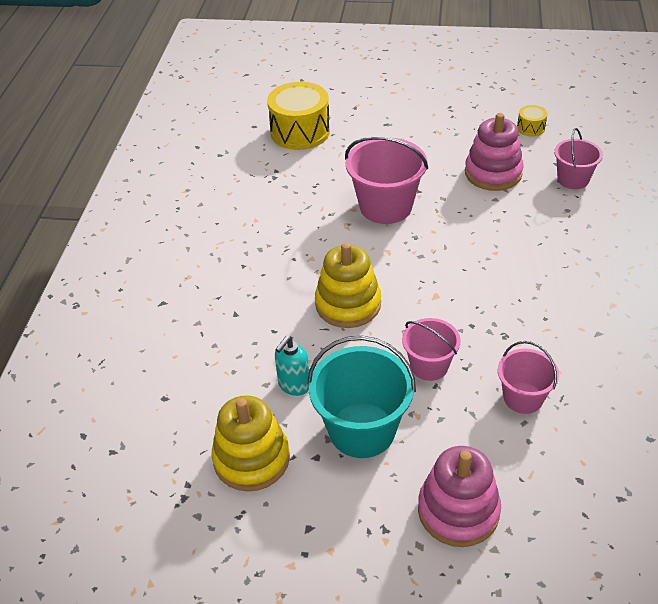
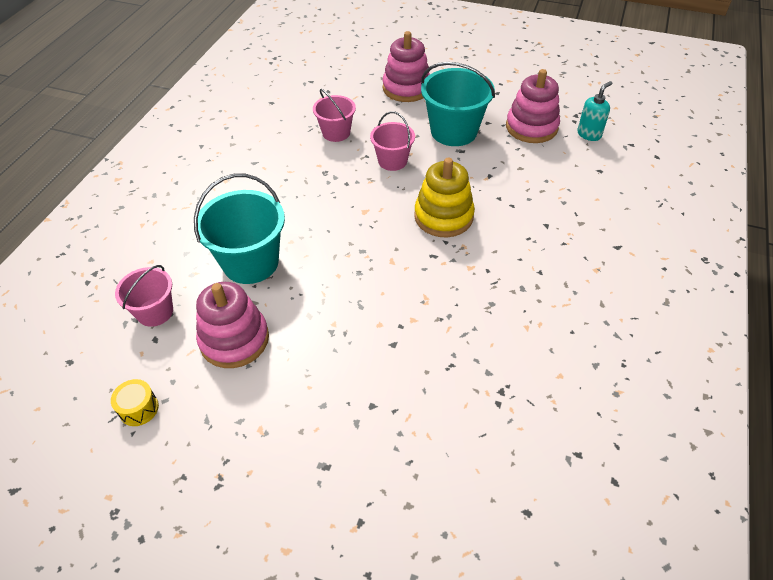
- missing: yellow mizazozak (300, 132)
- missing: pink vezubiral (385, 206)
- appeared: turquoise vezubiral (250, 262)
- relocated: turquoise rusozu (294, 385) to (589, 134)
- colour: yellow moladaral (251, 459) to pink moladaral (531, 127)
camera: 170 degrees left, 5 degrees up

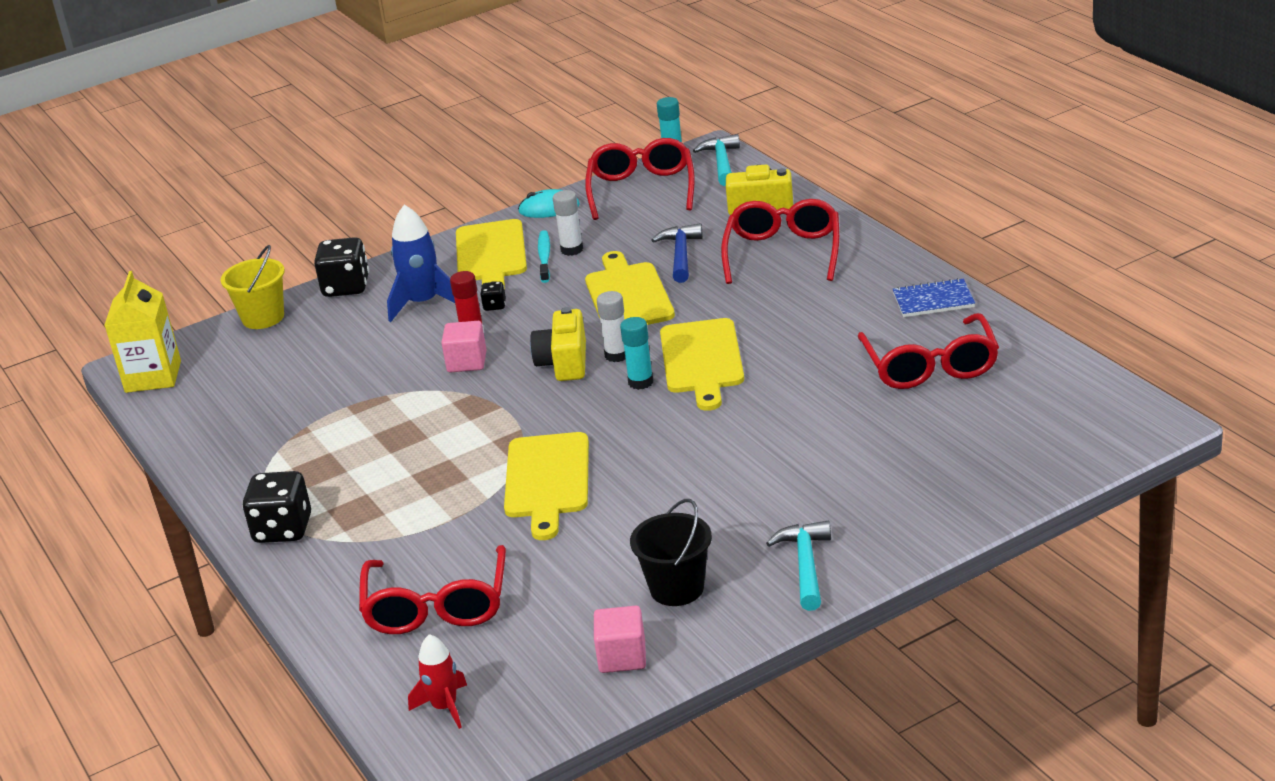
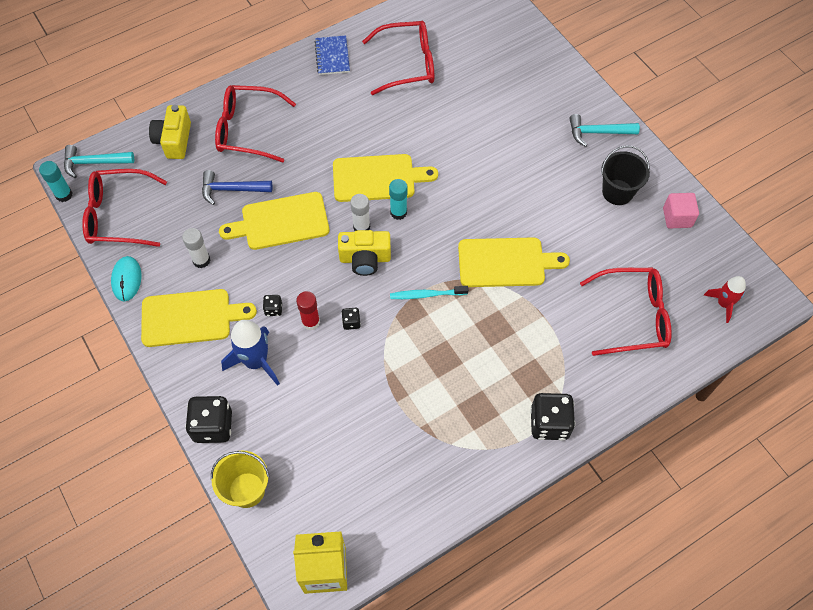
- relocated: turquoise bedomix (544, 257) to (426, 295)
- exchanged: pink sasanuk (467, 362) to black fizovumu (351, 322)
camera: 95 degrees left, 30 degrees up

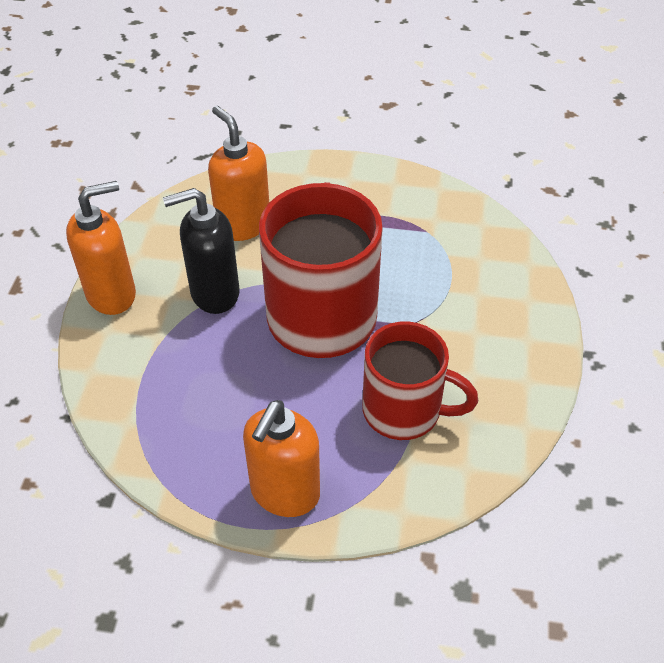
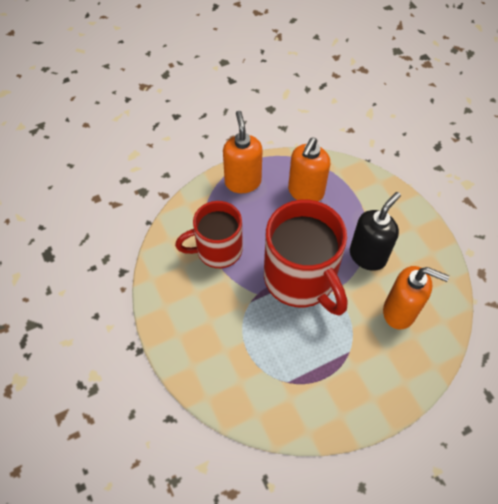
- relocated: orange rusozu (112, 294) to (305, 192)
camera: 145 degrees right, 10 degrees up

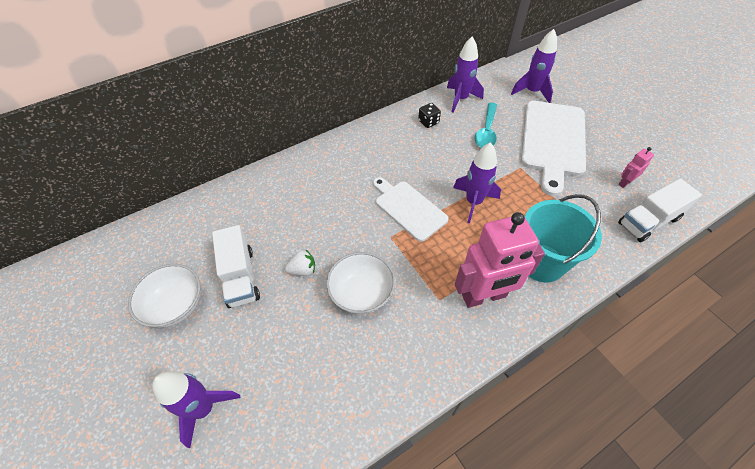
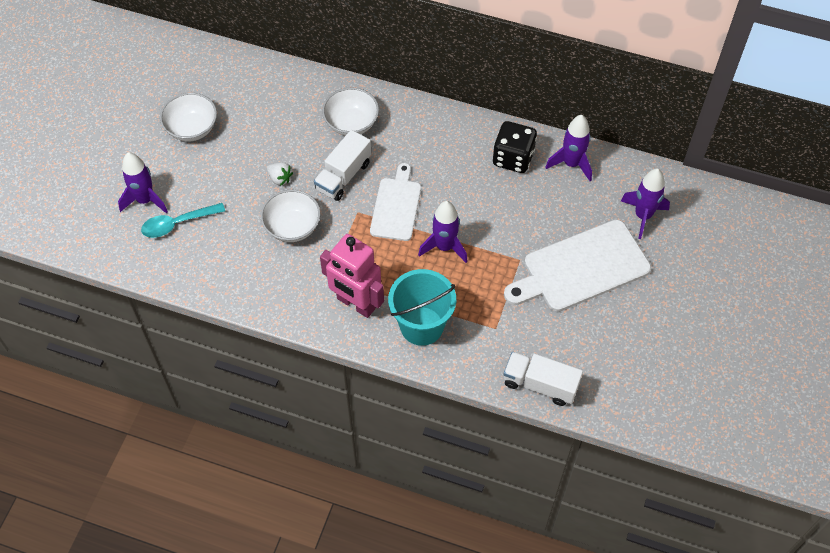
- missing: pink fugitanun (624, 182)
- appeared: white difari (351, 123)
- relocated: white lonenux (240, 277) to (343, 176)
- relocated: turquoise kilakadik (486, 131) to (177, 224)
- size: black fizovumu (428, 122) = (513, 158) x1.87
camera: 50 degrees right, 5 degrees up

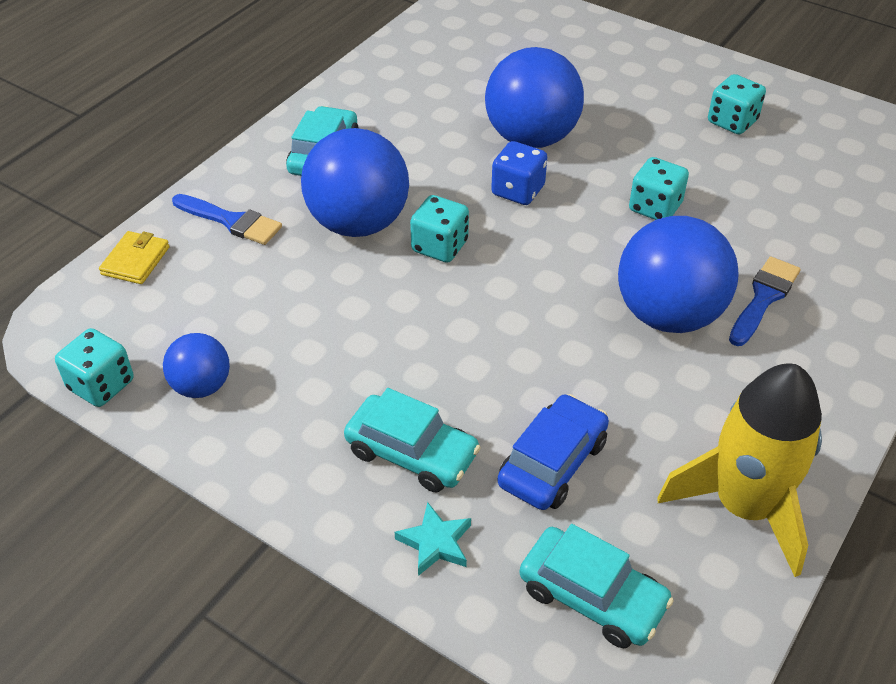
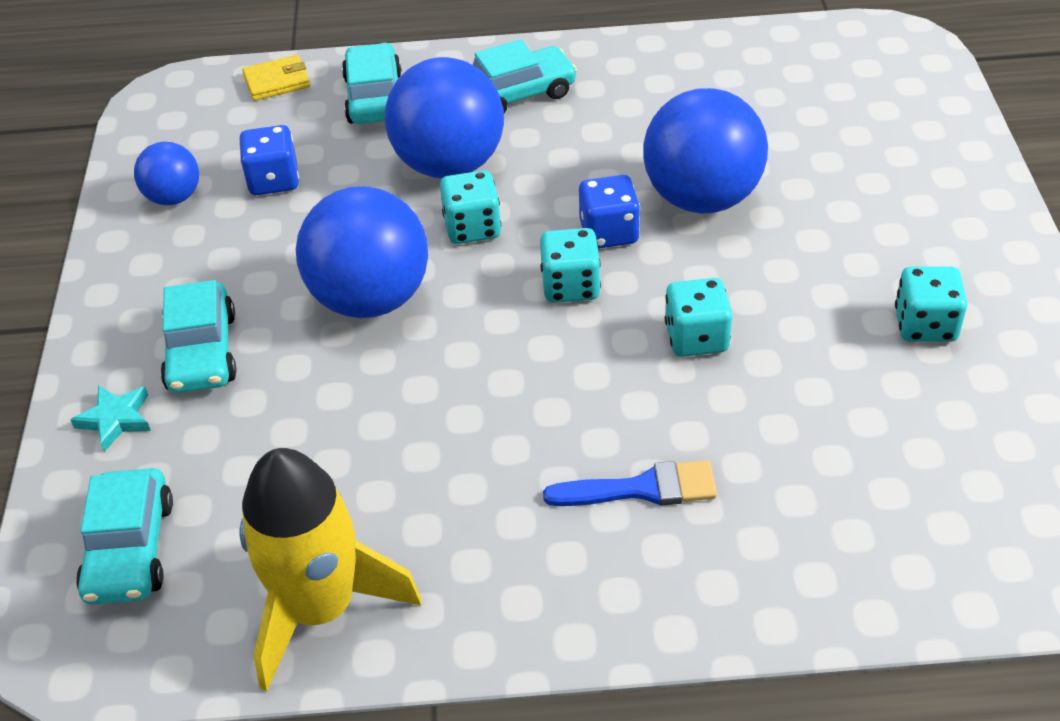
- missing: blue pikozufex (552, 463)
- appeared: blue fizovumu (273, 180)
- relocated: turquoise fizovumu (101, 385) to (570, 286)
- relocated: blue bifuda (668, 315) to (370, 298)
- exchanged: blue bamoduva (231, 221) to turquoise pikozufex (374, 97)
camera: 55 degrees right, 0 degrees up

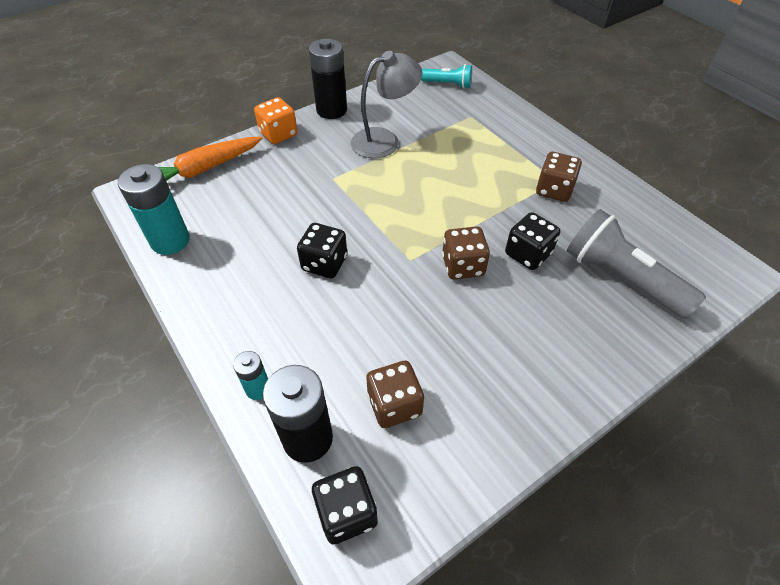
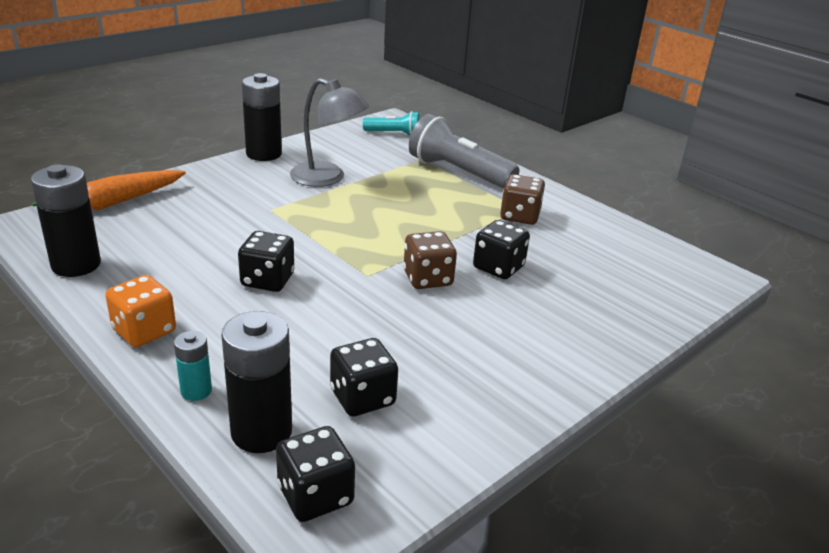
- relocated: orange fizovumu (278, 134) to (144, 331)
- relocated: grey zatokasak (621, 278) to (458, 172)
- colour: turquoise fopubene (170, 241) to black fopubene (76, 265)
- colour: brown fizovumu (394, 405) to black fizovumu (362, 397)
- spun: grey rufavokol (384, 140) = (327, 178) 60 degrees clockwise
camera: 10 degrees left, 20 degrees down

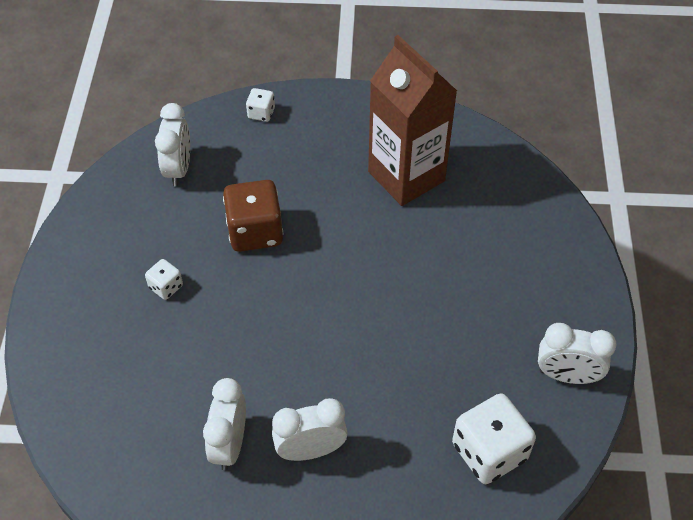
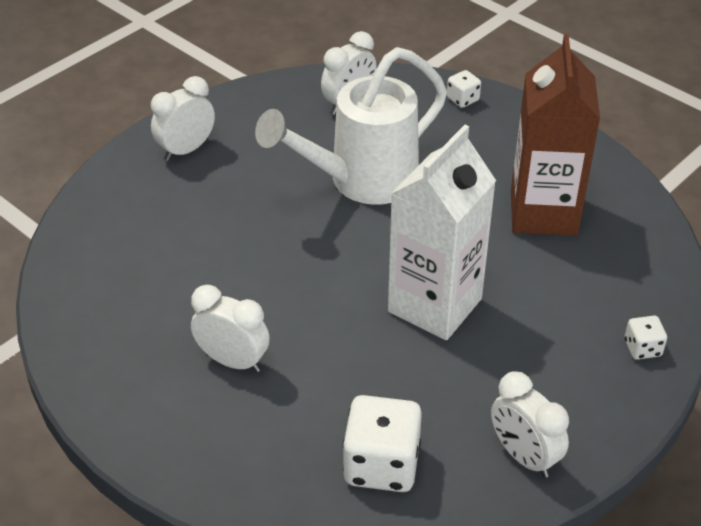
- appeared: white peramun (435, 305)
- relocated: white fizovumu (166, 287) to (642, 348)
- relocated: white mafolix (229, 444) to (186, 150)
- exchanged: brown fizovumu (255, 232) to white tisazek (362, 181)
camera: 40 degrees right, 10 degrees down

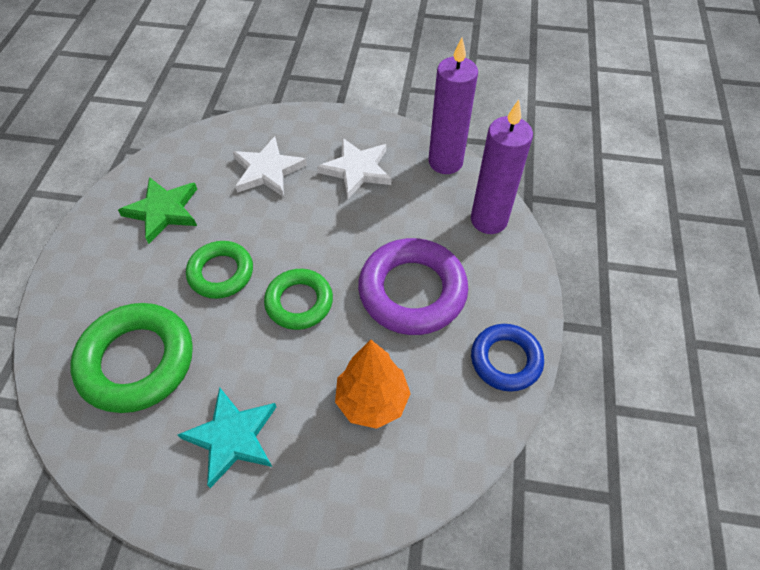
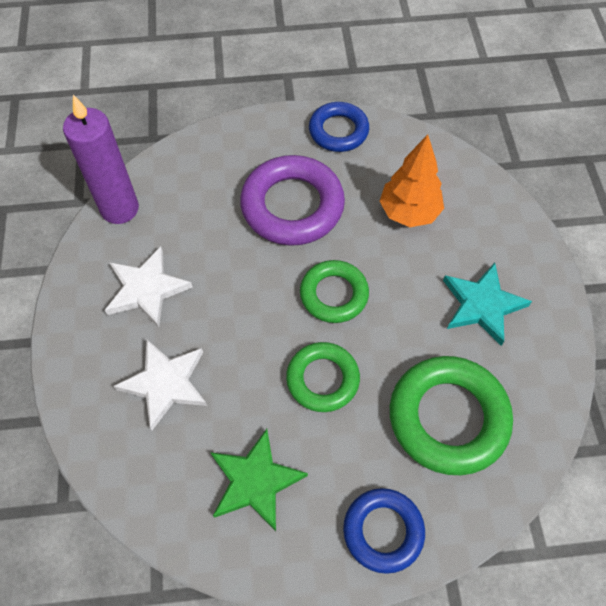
- missing: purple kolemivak (489, 220)
- appeared: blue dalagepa (383, 531)
camera: 105 degrees left, 5 degrees up

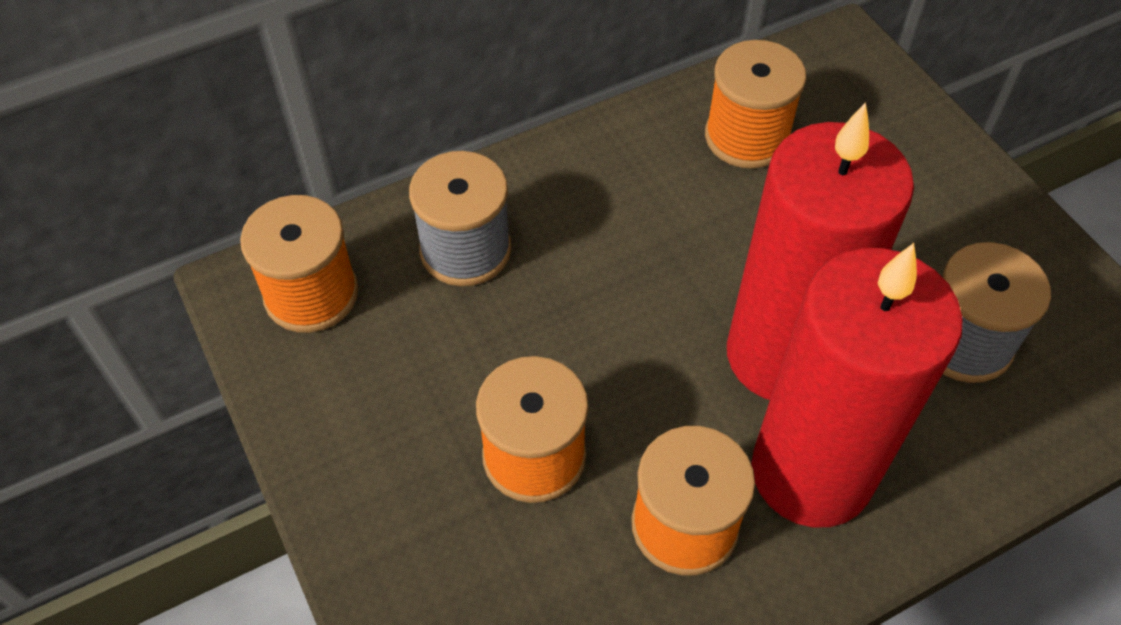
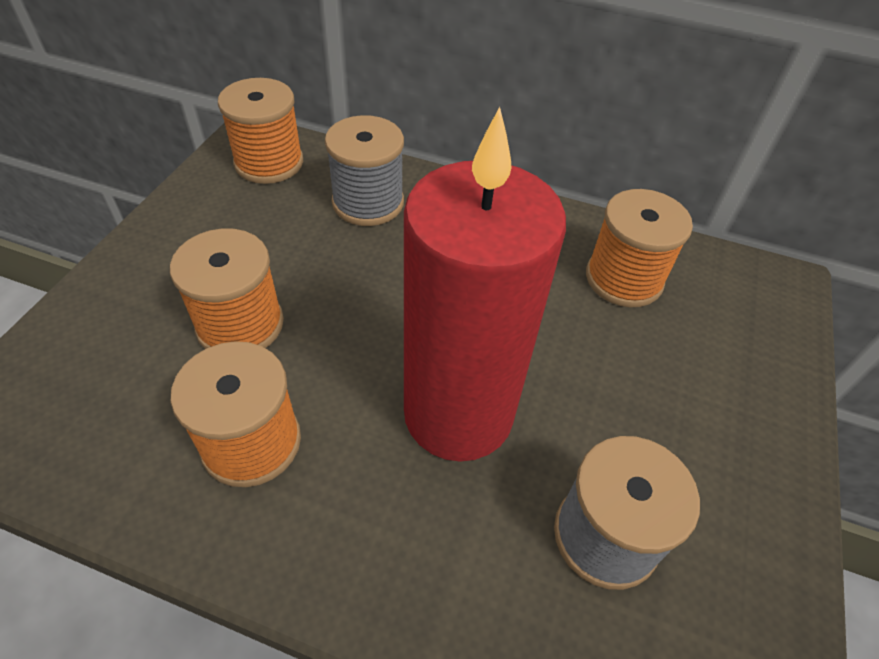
- missing: red kolemivak (811, 472)
camera: 45 degrees right, 5 degrees down

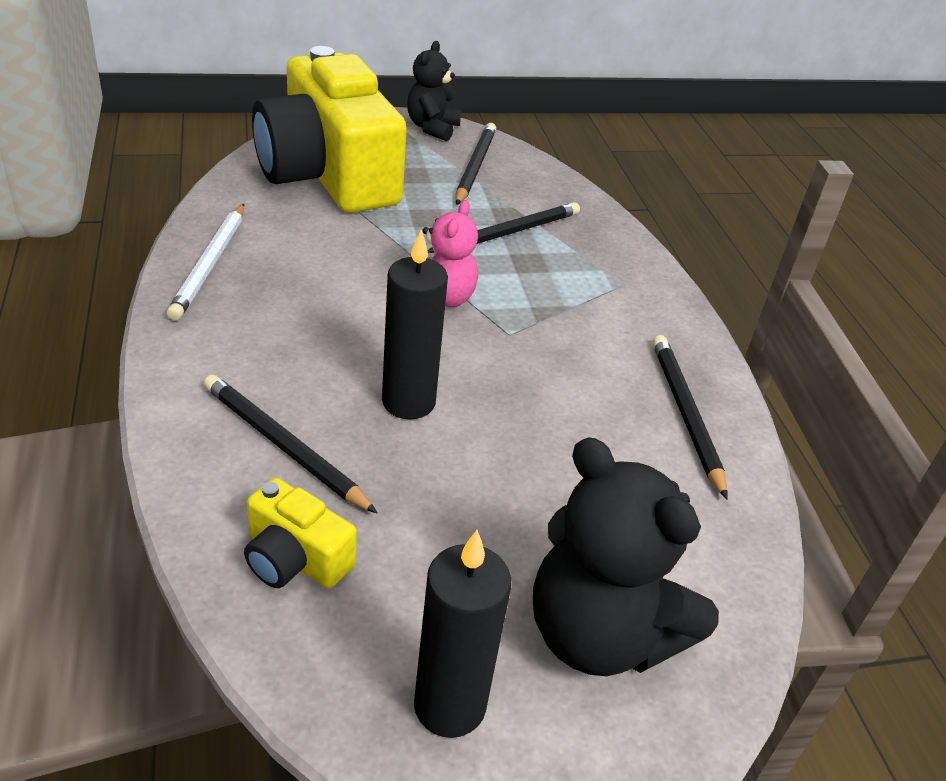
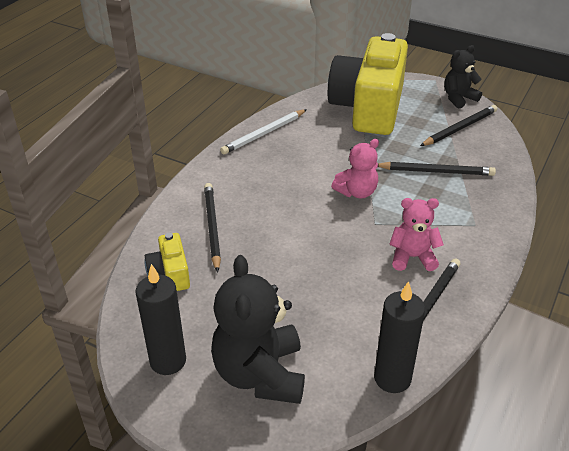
- appeared: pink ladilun (412, 257)
- relocated: black kolemivak (408, 402) to (392, 378)
camera: 45 degrees right, 0 degrees up

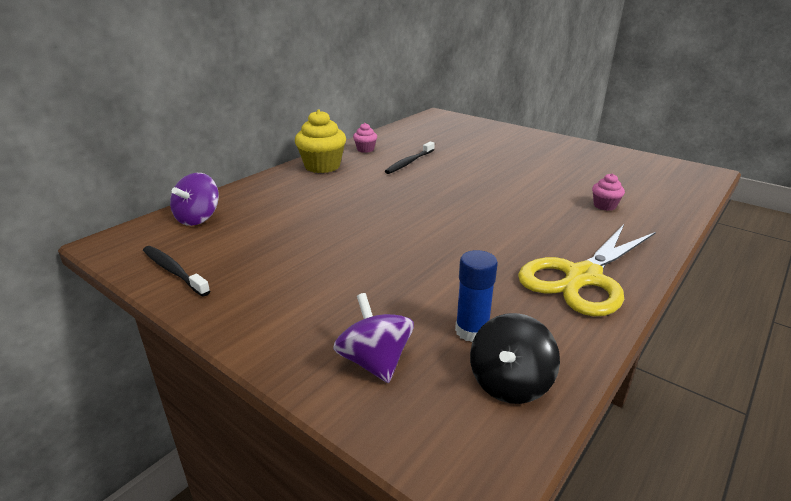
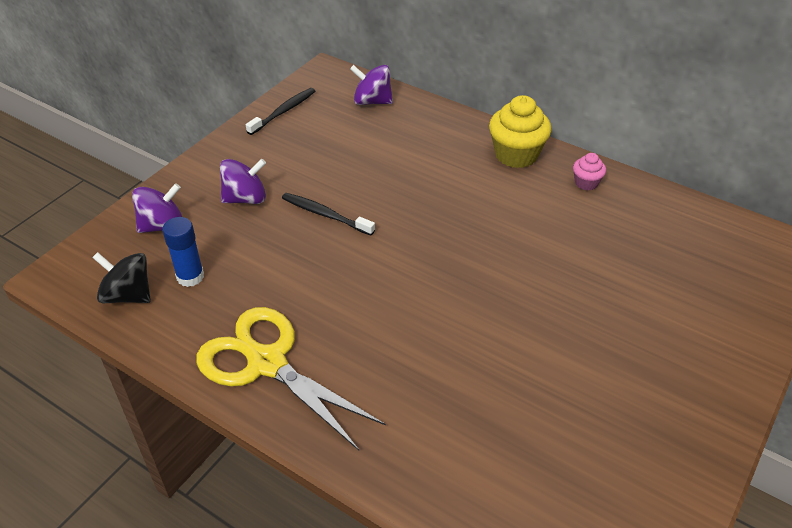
- missing: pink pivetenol (604, 206)
- appeared: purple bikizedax (245, 198)
- relocated: black bedomix (409, 162) to (325, 214)
camera: 85 degrees right, 15 degrees up

